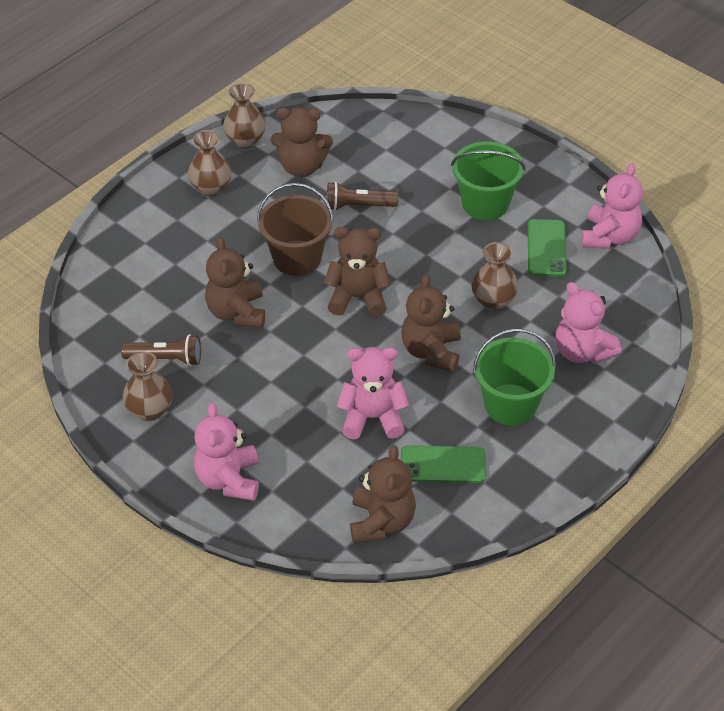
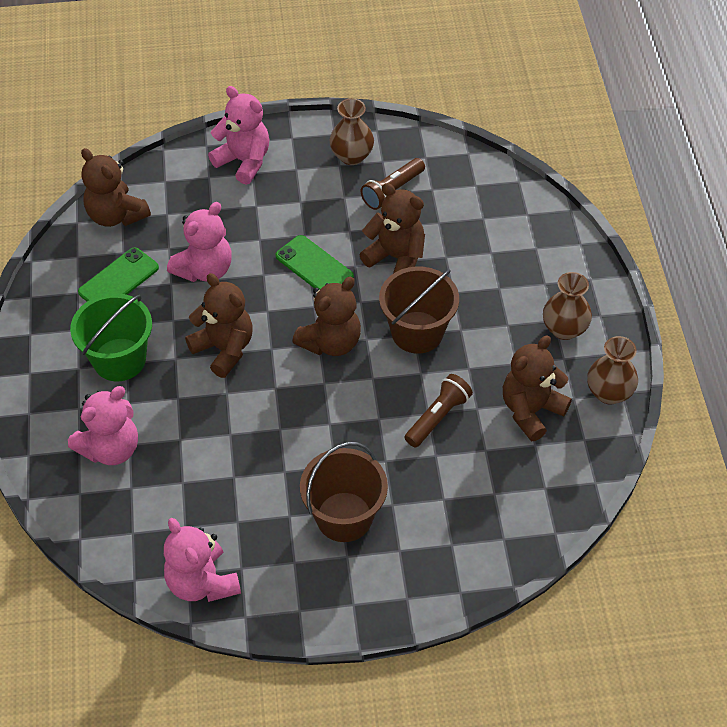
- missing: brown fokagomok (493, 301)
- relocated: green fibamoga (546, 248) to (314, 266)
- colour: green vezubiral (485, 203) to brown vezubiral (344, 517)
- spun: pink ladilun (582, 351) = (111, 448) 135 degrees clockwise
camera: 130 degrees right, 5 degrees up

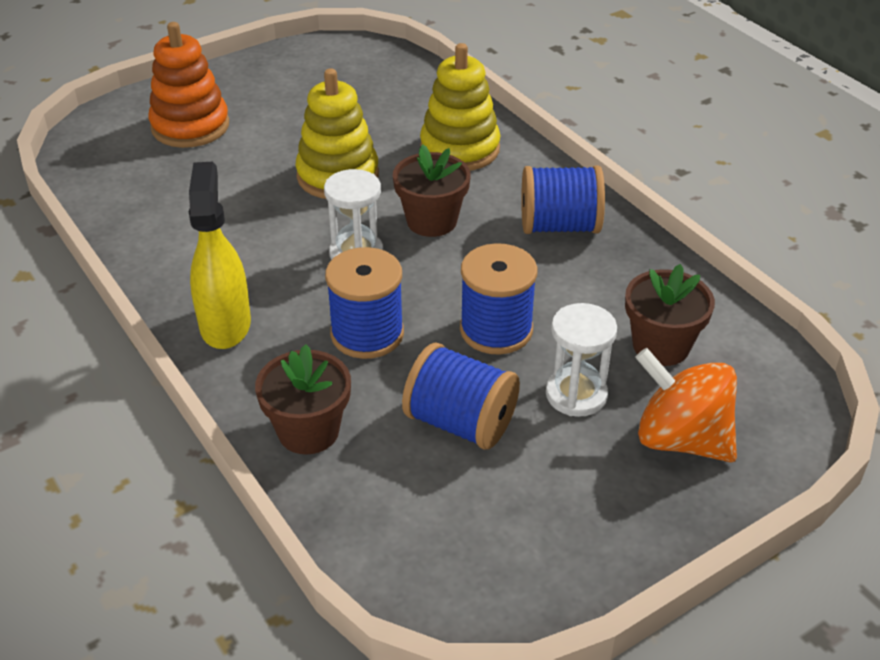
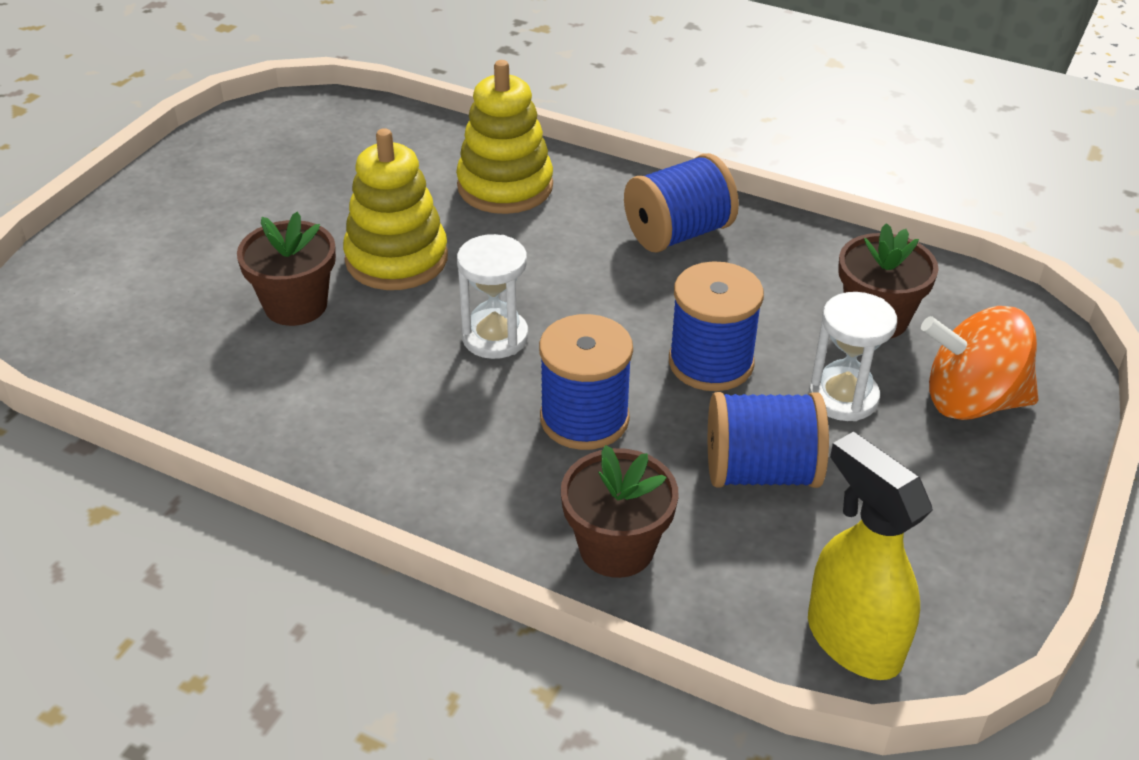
- missing: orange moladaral (190, 126)
- relocated: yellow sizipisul (225, 324) to (852, 640)
- relocated: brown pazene (431, 221) to (296, 305)
camera: 30 degrees left, 0 degrees up

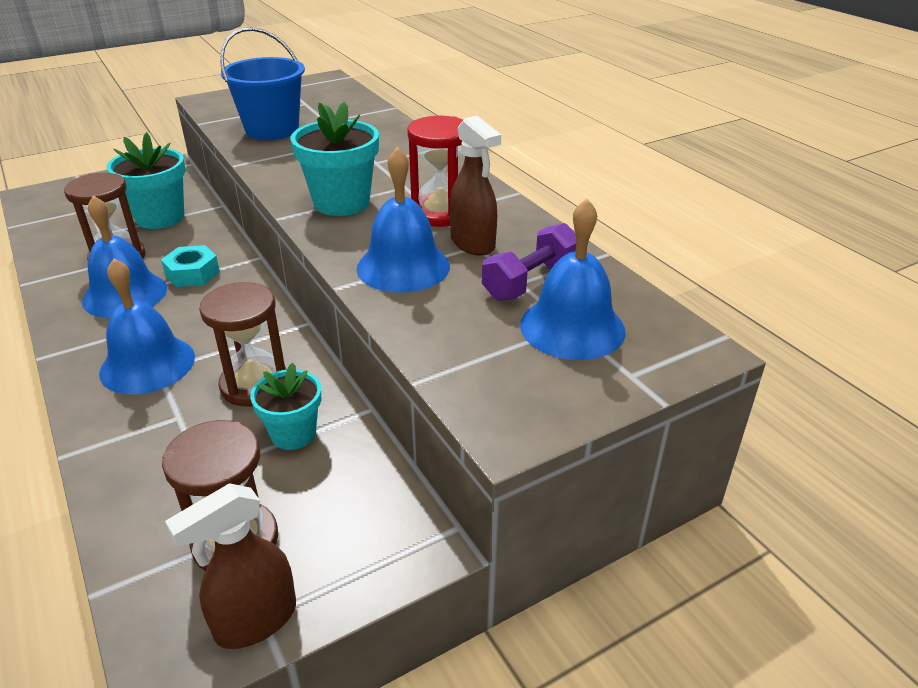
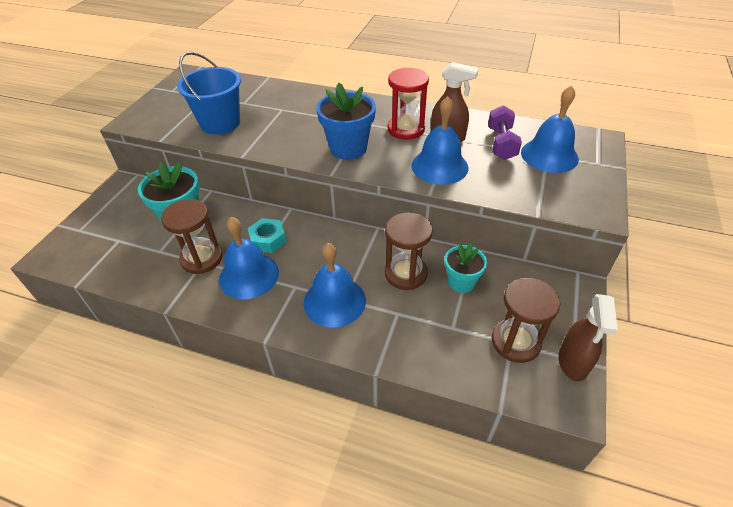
- colour: turquoise pazene (341, 203) to blue pazene (348, 148)
camera: 40 degrees left, 10 degrees up

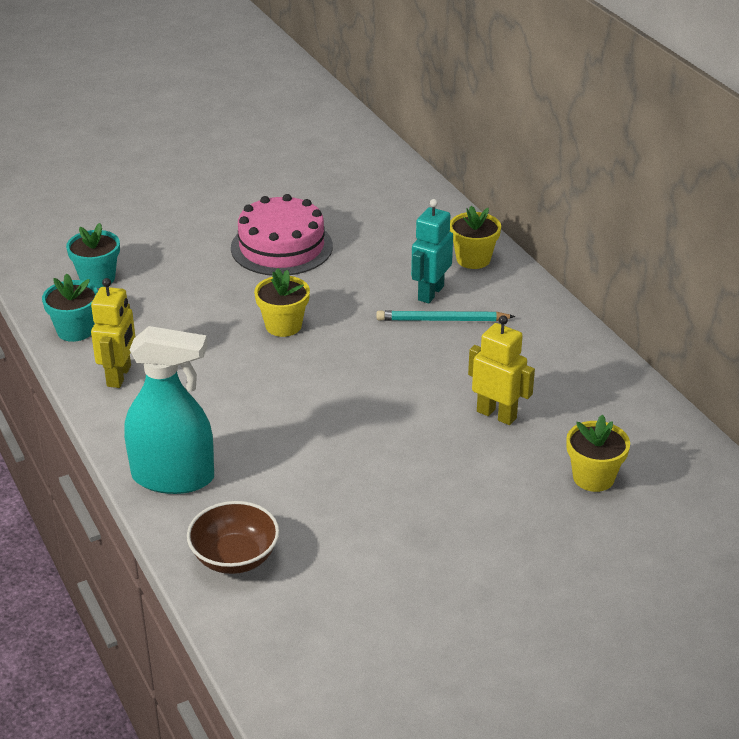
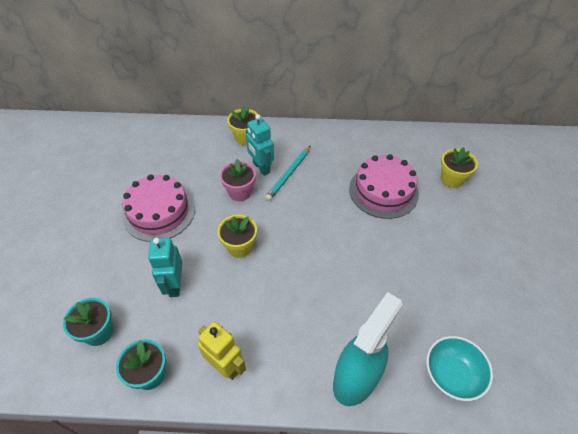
- appeared: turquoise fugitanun (174, 285)
- appeared: pink pazene (240, 192)
- exchanged: yellow fugitanun (496, 414) to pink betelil (383, 191)
- colour: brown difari (235, 557) to turquoise difari (452, 375)
camera: 60 degrees left, 15 degrees up

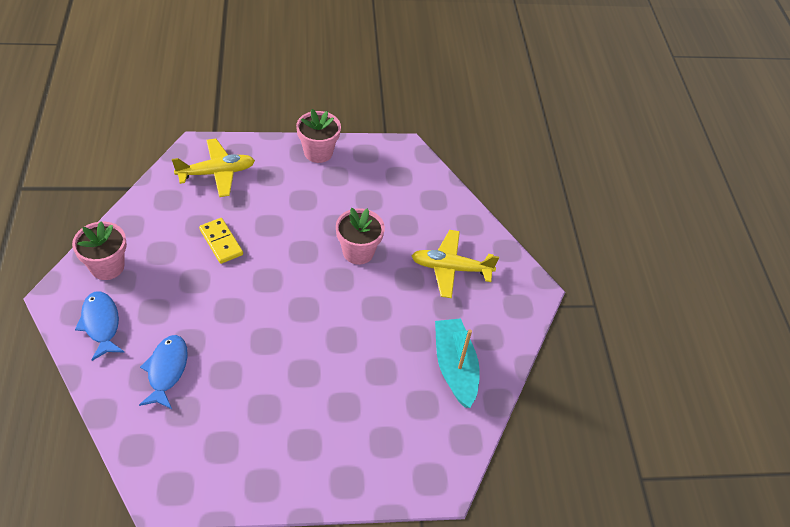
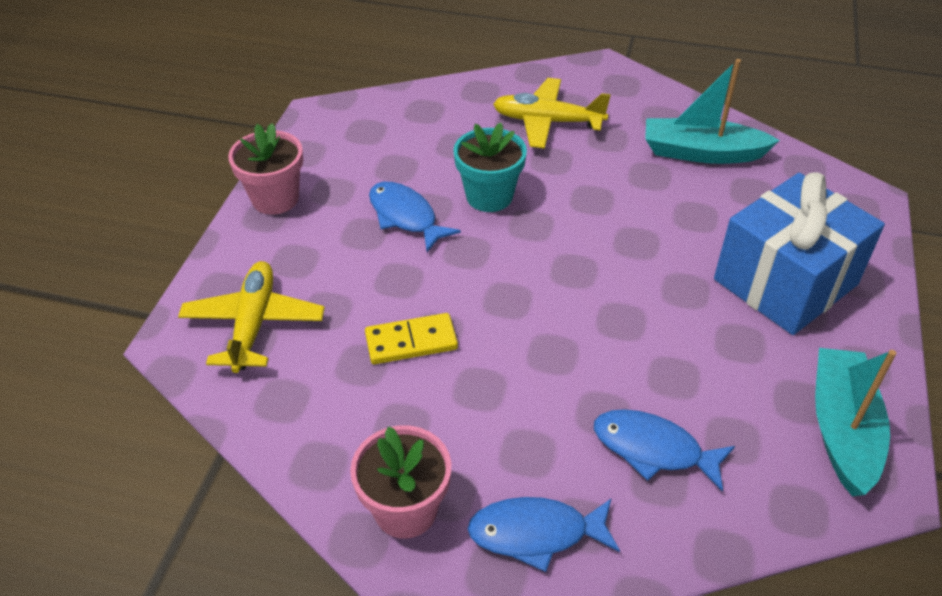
- appeared: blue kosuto (405, 217)
- appeared: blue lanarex (785, 282)
- appeared: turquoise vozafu (842, 429)
- colour: pink pazene (358, 252) to turquoise pazene (489, 196)
- spun: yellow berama (451, 268) = (547, 122) 75 degrees clockwise
camera: 65 degrees left, 5 degrees down

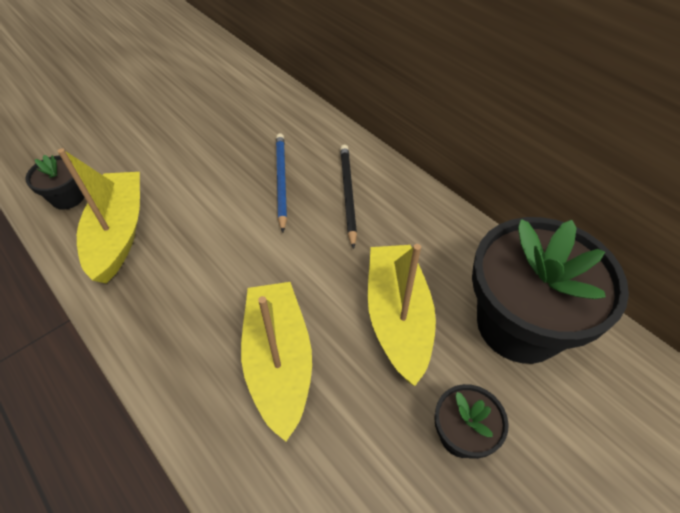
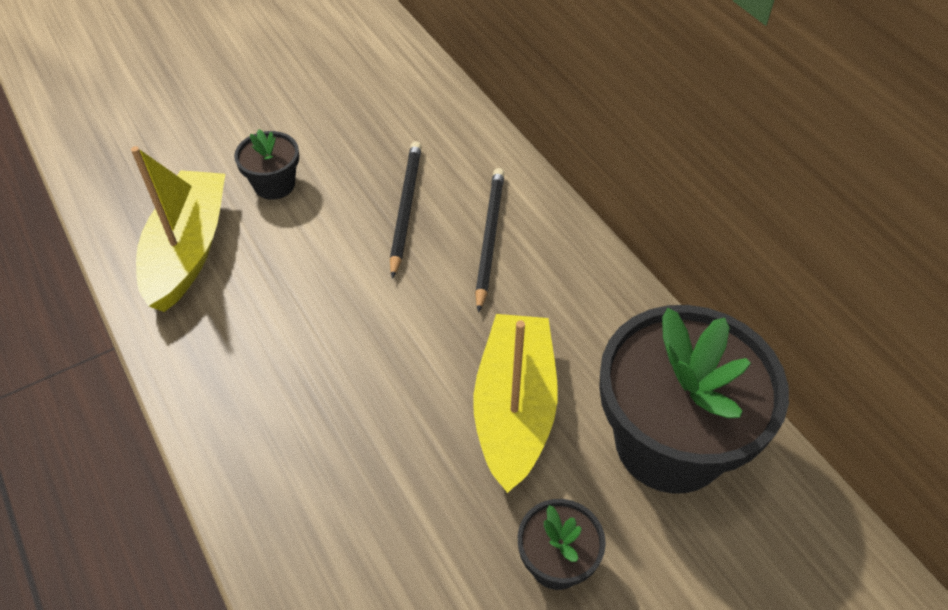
- missing: yellow vozafu (279, 362)
- relocated: black pazene (68, 197) to (274, 184)
- colour: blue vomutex (281, 181) to black vomutex (405, 208)
camera: 10 degrees right, 0 degrees up

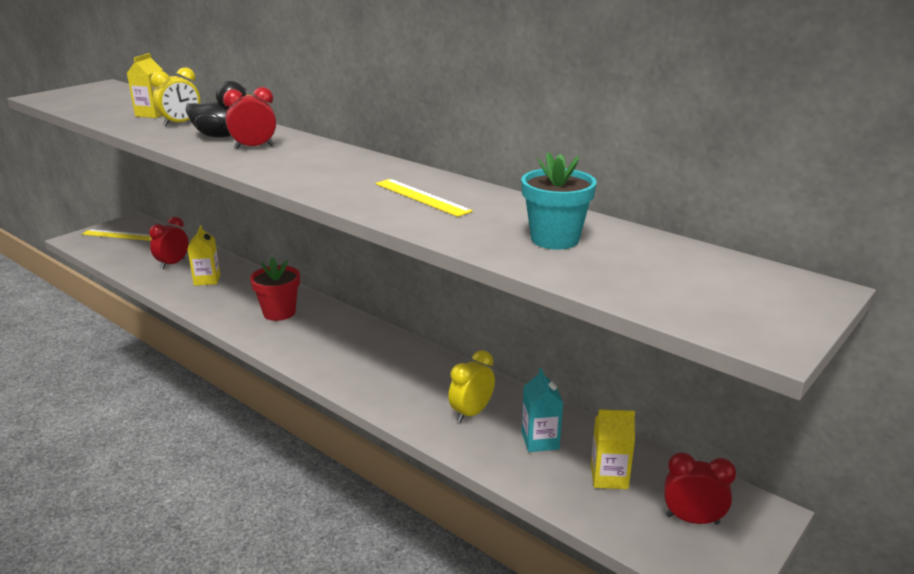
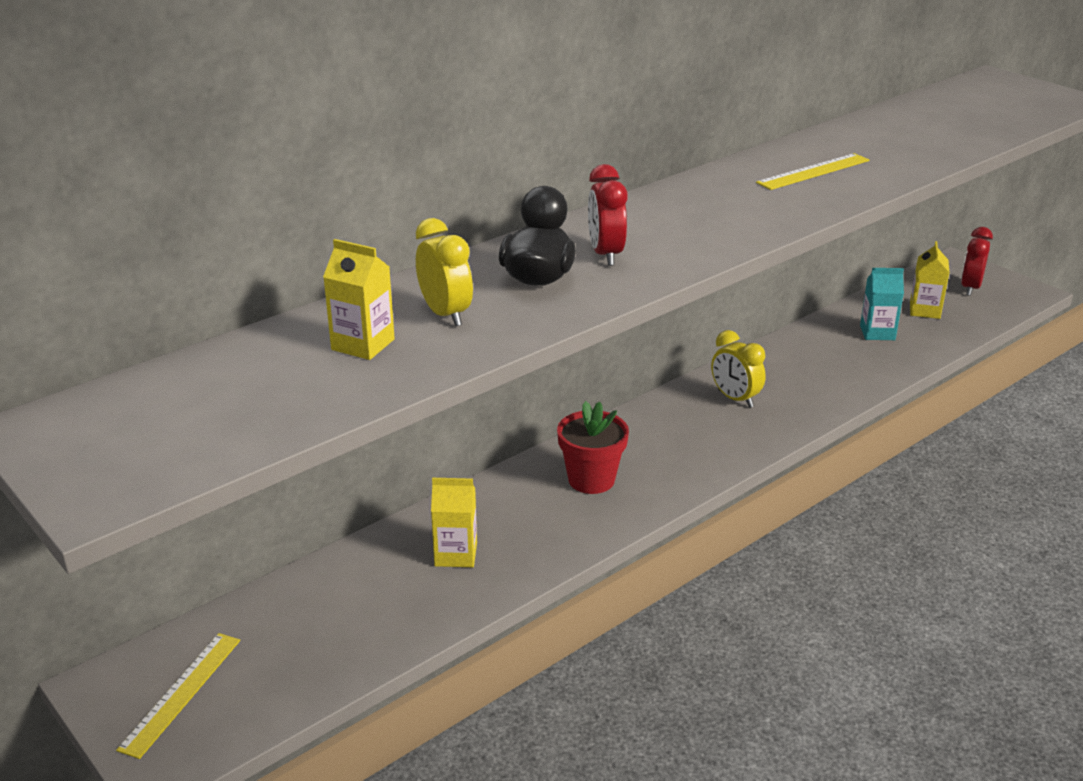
- missing: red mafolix (173, 264)
- missing: turquoise pazene (555, 239)
- relocated: yellow mafolix (471, 413) to (735, 399)
camera: 80 degrees left, 5 degrees up

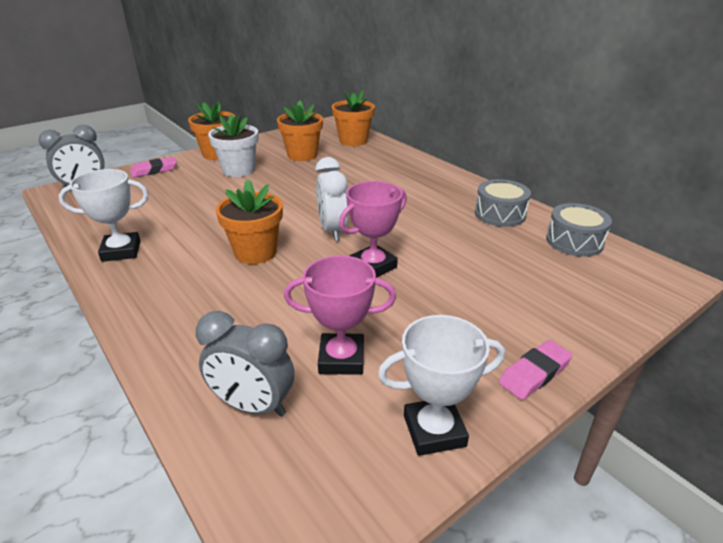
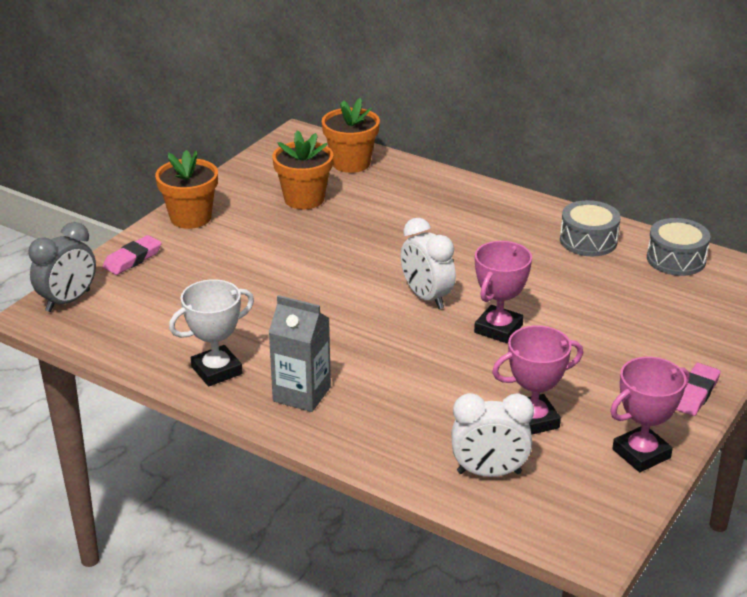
- missing: white pazene (238, 170)
- missing: orange pazene (255, 252)
- appeared: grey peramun (302, 394)
- colour: grey mafolix (253, 406) to white mafolix (489, 473)
- colour: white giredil (434, 430) to pink giredil (641, 453)
camera: 20 degrees left, 0 degrees up

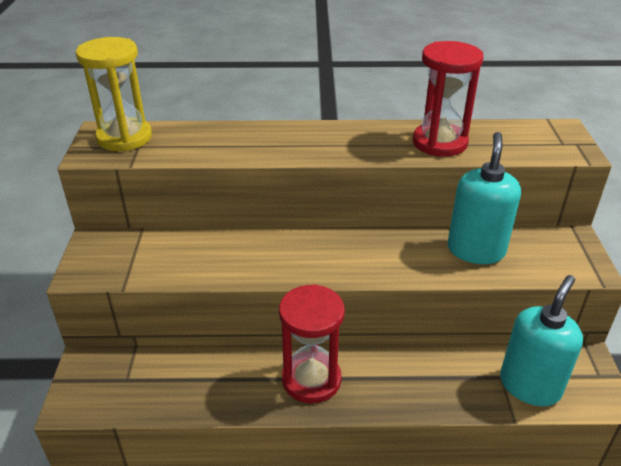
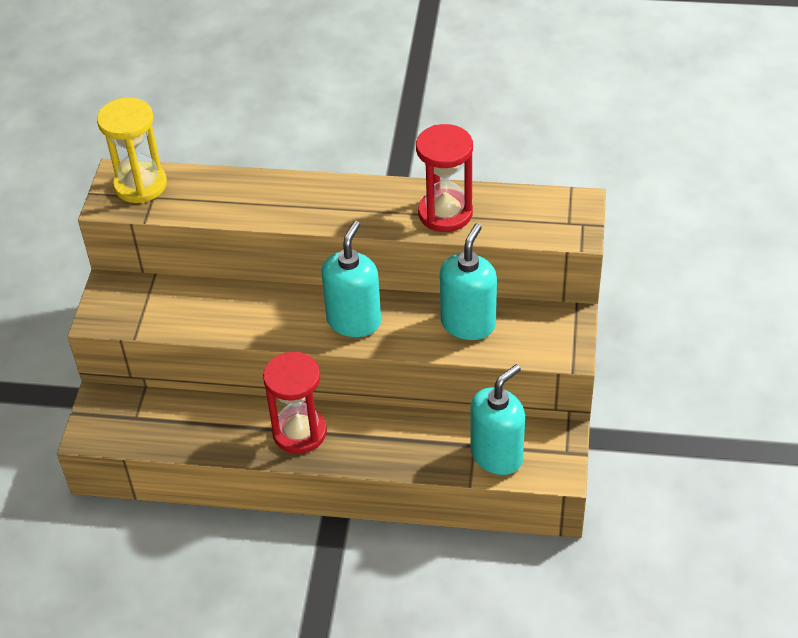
- appeared: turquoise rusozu (354, 321)
camera: 10 degrees right, 10 degrees up

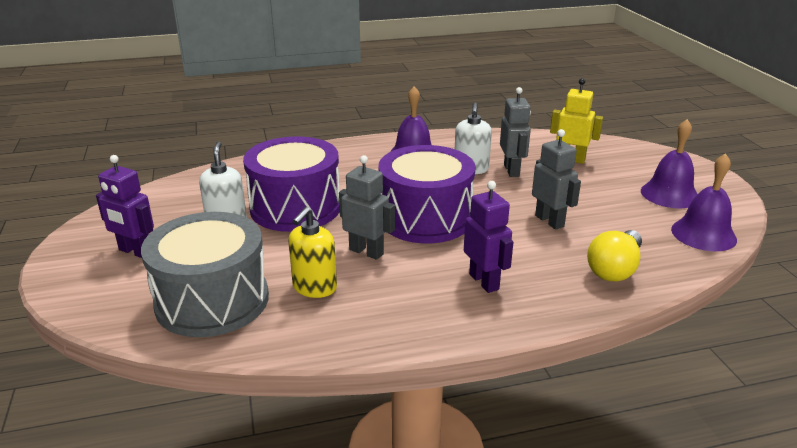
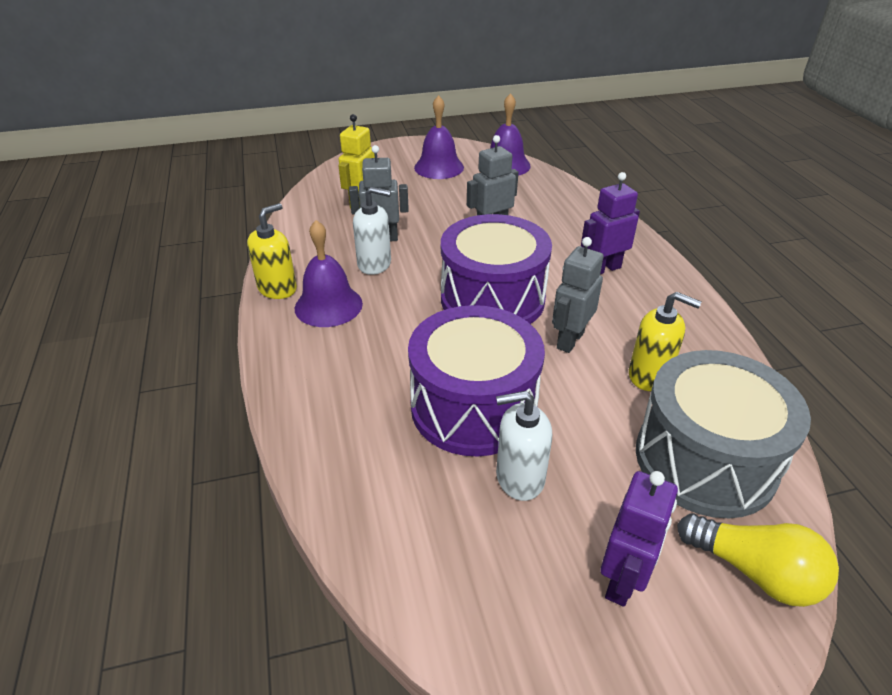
- appeared: yellow rusozu (277, 288)
- relocated: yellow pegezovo (615, 269) to (754, 571)
camera: 90 degrees left, 10 degrees up

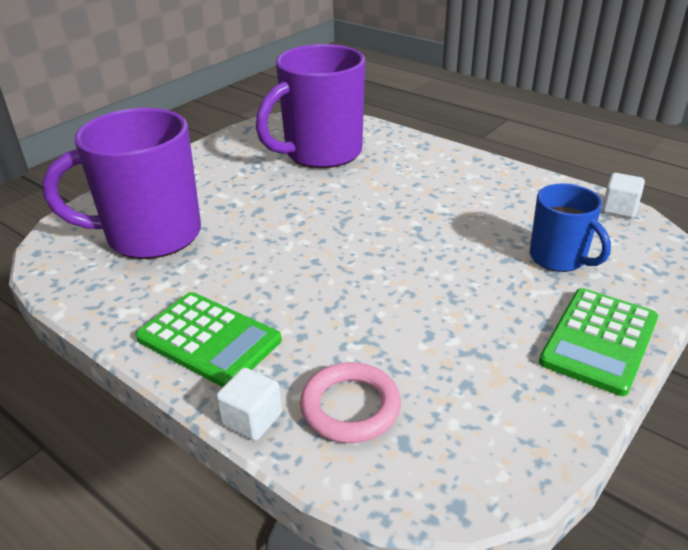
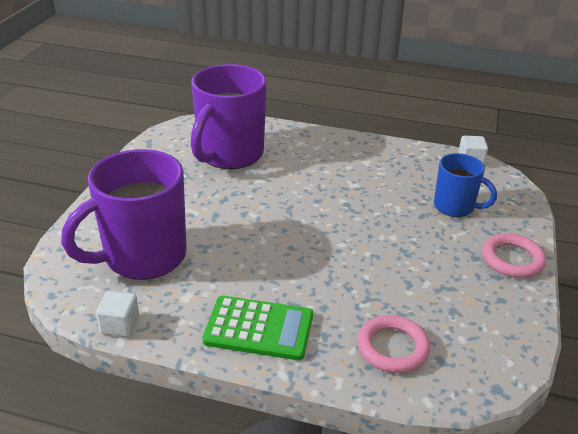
- relocated: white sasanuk (252, 419) to (120, 325)
- exchanged: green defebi (599, 340) to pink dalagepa (512, 259)
camera: 25 degrees left, 0 degrees up

